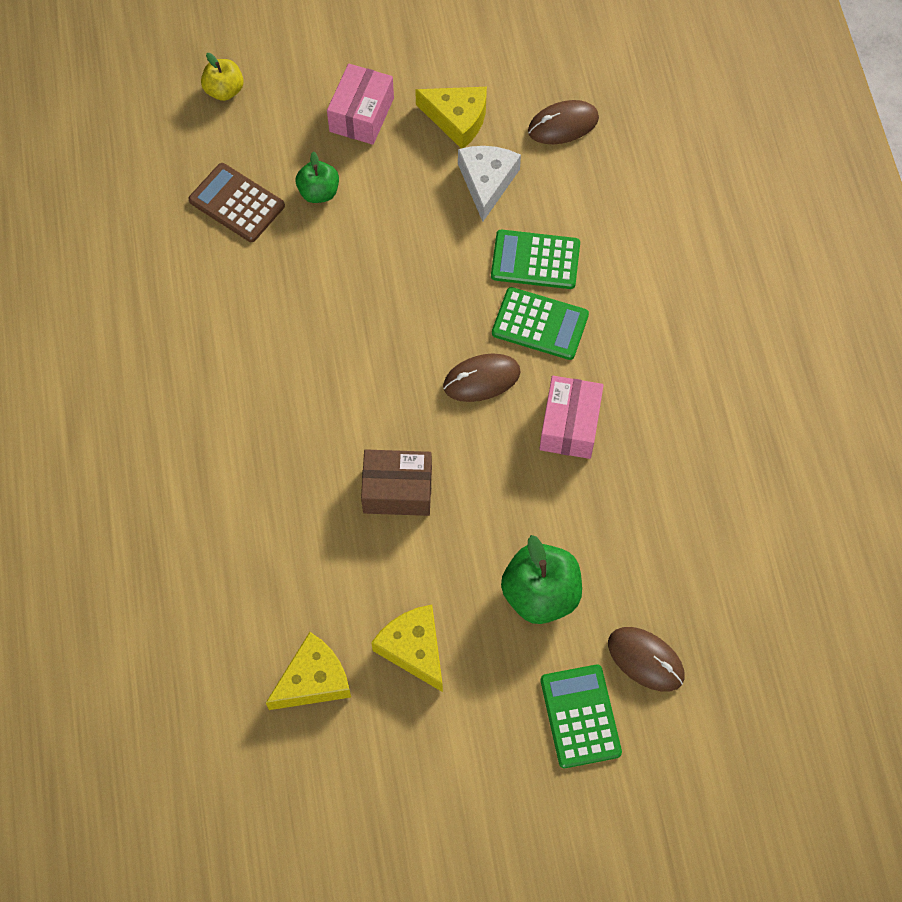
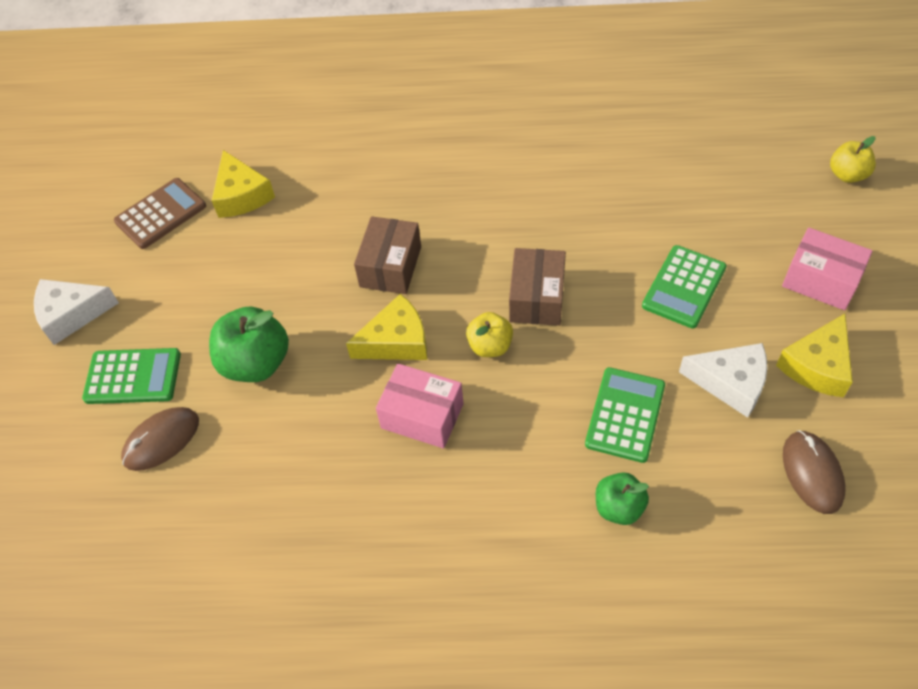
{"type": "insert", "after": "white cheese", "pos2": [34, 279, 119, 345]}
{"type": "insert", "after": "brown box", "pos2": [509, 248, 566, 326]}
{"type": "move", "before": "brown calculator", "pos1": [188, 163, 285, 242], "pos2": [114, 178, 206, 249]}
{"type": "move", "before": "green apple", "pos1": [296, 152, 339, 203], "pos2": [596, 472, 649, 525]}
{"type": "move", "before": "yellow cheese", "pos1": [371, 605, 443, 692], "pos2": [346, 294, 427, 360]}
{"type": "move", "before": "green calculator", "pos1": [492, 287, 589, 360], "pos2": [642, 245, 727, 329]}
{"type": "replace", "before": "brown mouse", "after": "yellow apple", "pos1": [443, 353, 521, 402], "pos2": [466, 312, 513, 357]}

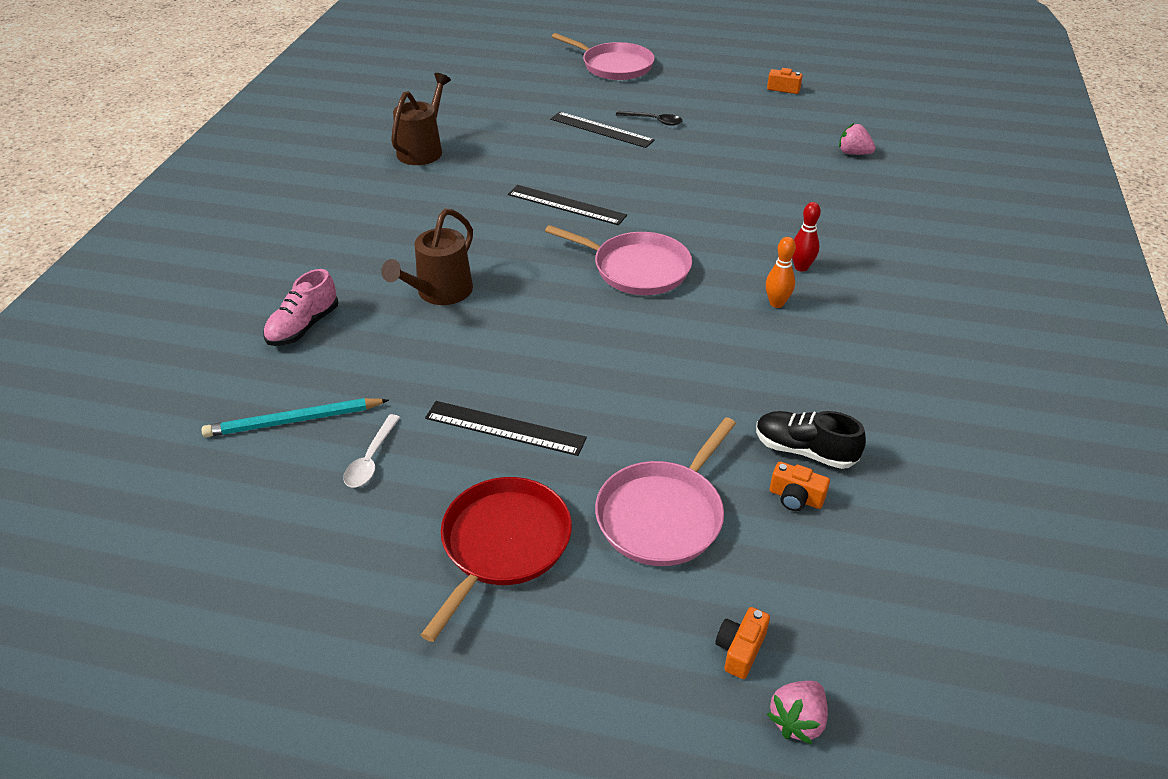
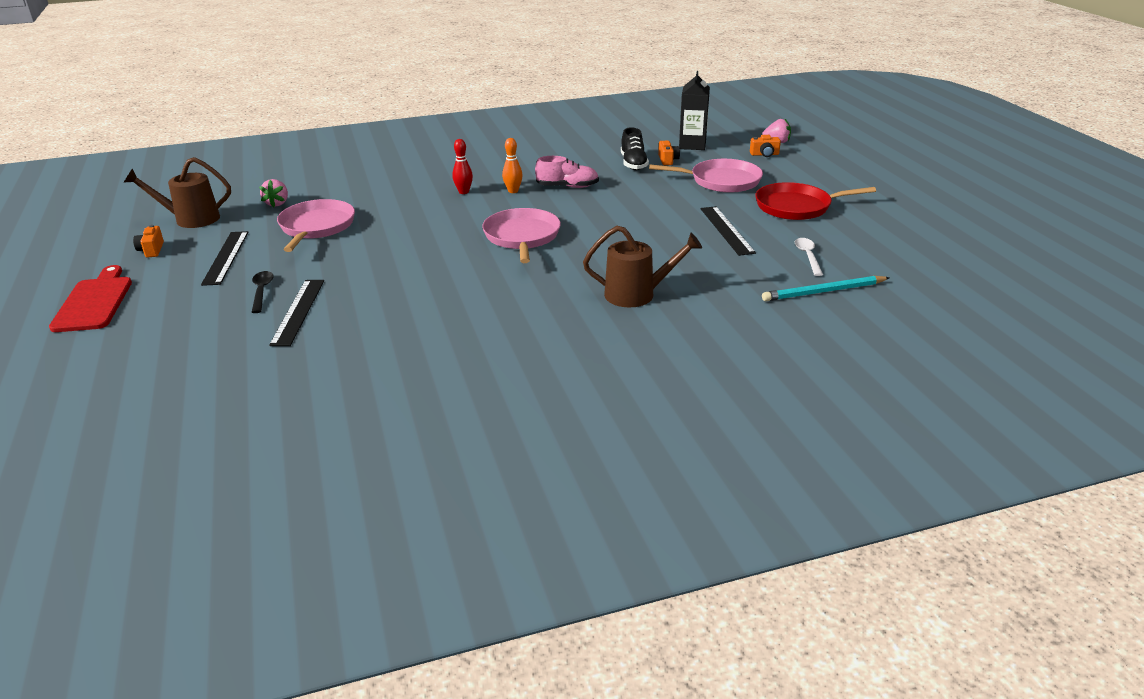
{"type": "insert", "after": "red cutting board", "pos2": [49, 265, 132, 332]}
{"type": "insert", "after": "black carton", "pos2": [679, 71, 710, 150]}
{"type": "move", "before": "pink shoe", "pos1": [263, 269, 338, 346], "pos2": [535, 156, 599, 188]}
{"type": "move", "before": "brown watering can", "pos1": [391, 73, 451, 165], "pos2": [124, 157, 231, 228]}
{"type": "move", "before": "black ruler", "pos1": [508, 185, 627, 225], "pos2": [201, 231, 248, 286]}
{"type": "move", "before": "pink pan", "pos1": [552, 33, 655, 80], "pos2": [277, 199, 355, 252]}
{"type": "rotate", "before": "turquoise pencil", "pos1": [201, 398, 389, 437], "pos2": [762, 276, 890, 301], "turn": 120}
{"type": "rotate", "before": "white spoon", "pos1": [343, 414, 400, 487], "pos2": [795, 238, 823, 276], "turn": -75}

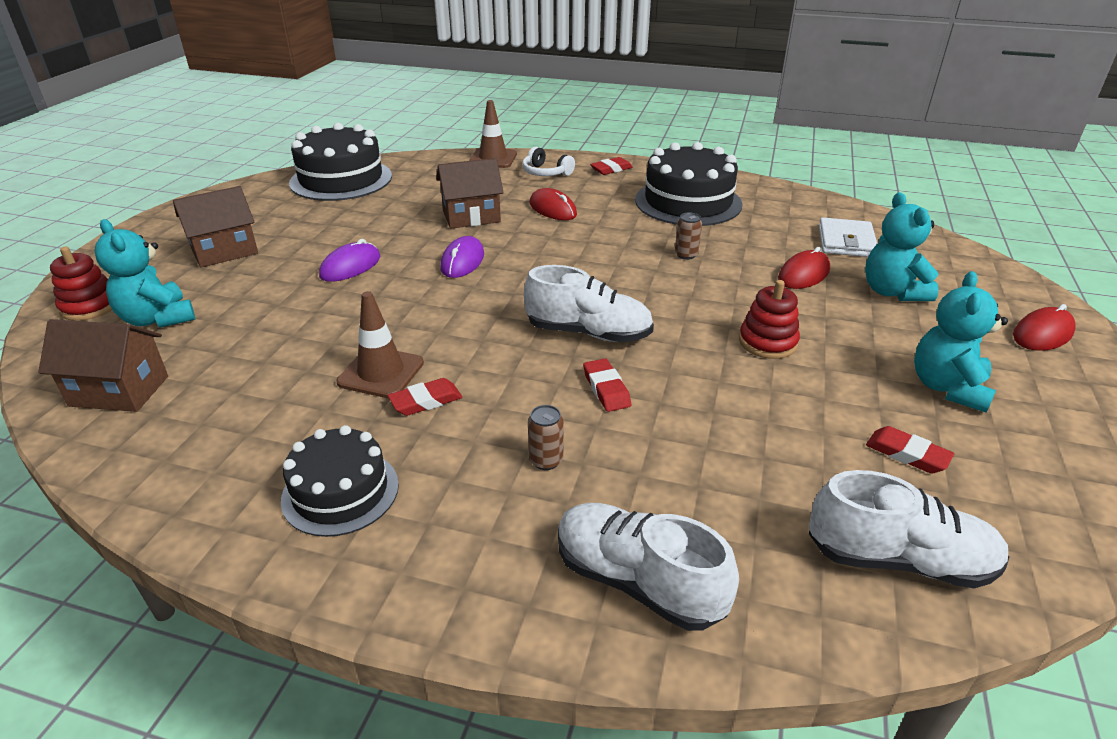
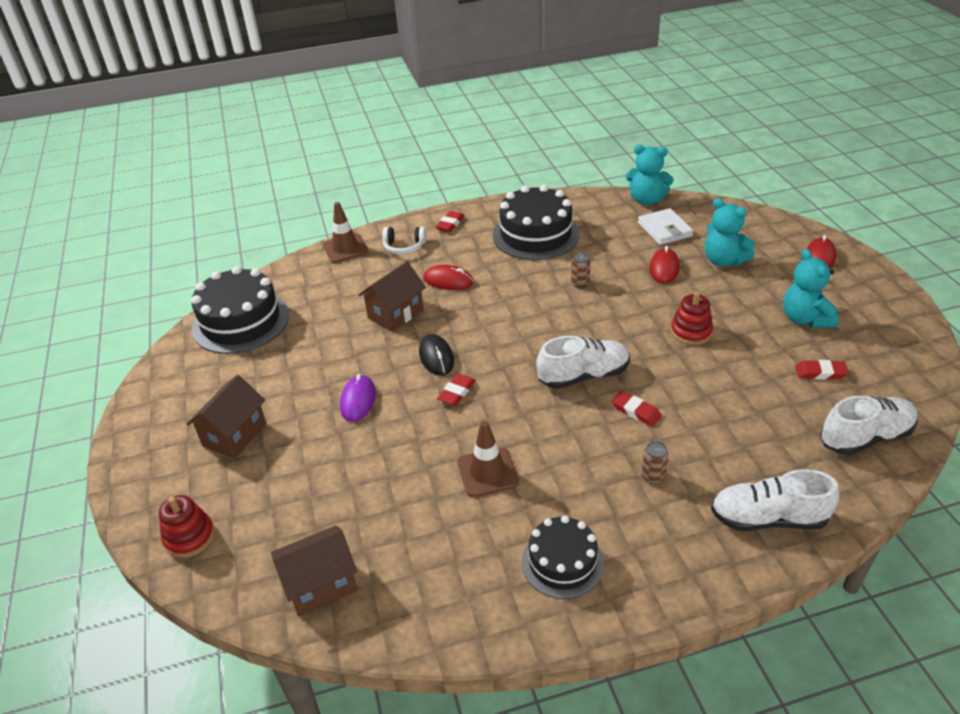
{"type": "move", "before": "turquoise teddy bear", "pos1": [95, 219, 195, 328], "pos2": [626, 145, 674, 205]}
{"type": "move", "before": "red eraser", "pos1": [388, 378, 463, 416], "pos2": [437, 374, 476, 406]}
{"type": "recolor", "before": "purple mouse", "after": "black mouse", "pos1": [440, 236, 484, 278], "pos2": [419, 334, 454, 376]}

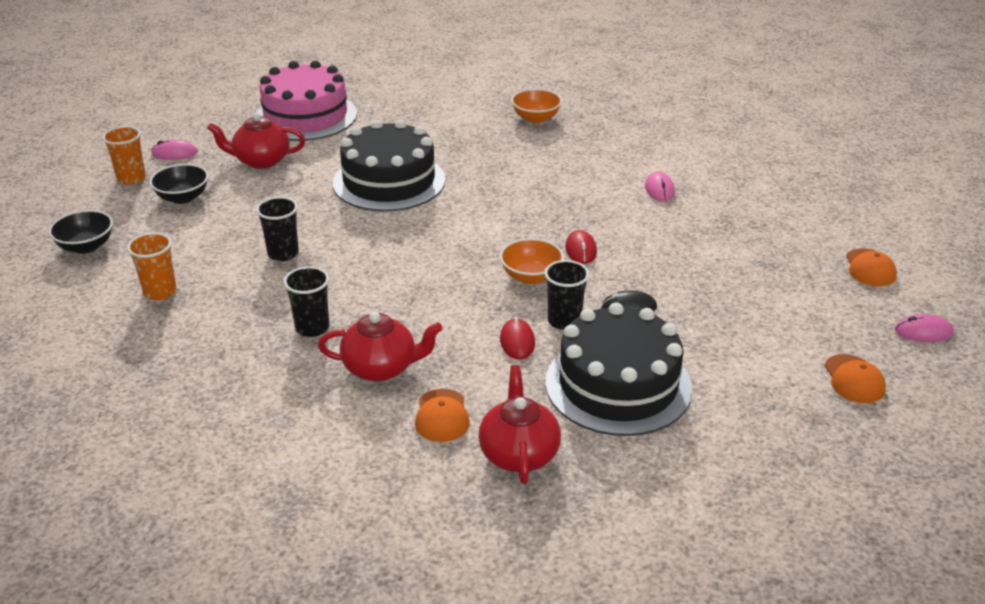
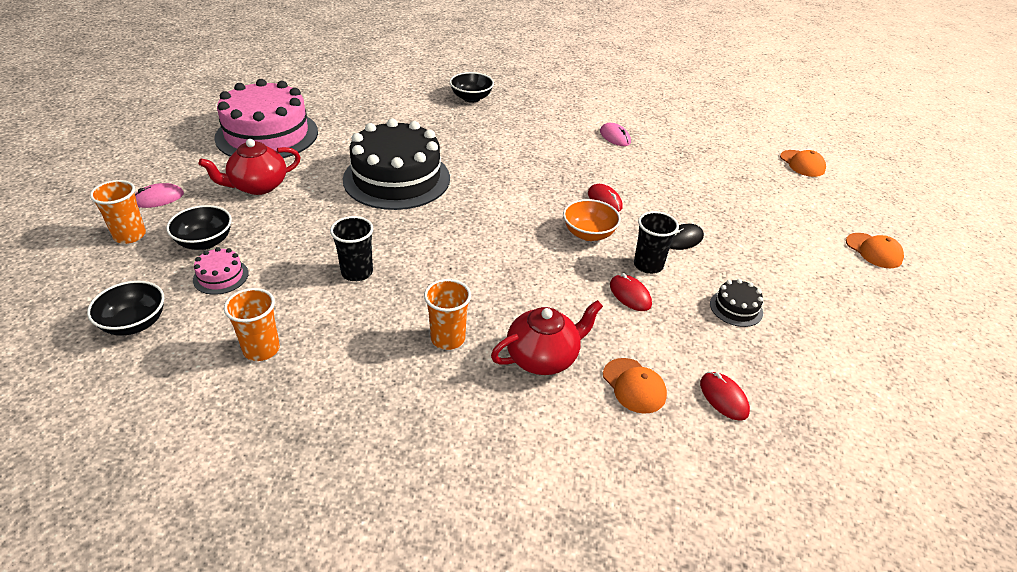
{"type": "delete", "before": "pink mouse", "pos1": [895, 314, 954, 342]}
{"type": "insert", "after": "pink cake", "pos2": [193, 247, 249, 295]}
{"type": "replace", "before": "red teapot", "after": "red mouse", "pos1": [478, 365, 561, 484], "pos2": [700, 372, 750, 421]}
{"type": "recolor", "before": "black cup", "after": "orange cup", "pos1": [283, 266, 329, 337], "pos2": [424, 279, 471, 350]}
{"type": "recolor", "before": "orange bowl", "after": "black bowl", "pos1": [511, 89, 562, 123], "pos2": [450, 72, 494, 103]}
{"type": "resize", "before": "black cake", "pos1": [545, 302, 692, 436], "pos2": [710, 279, 763, 327], "scale": 0.41}

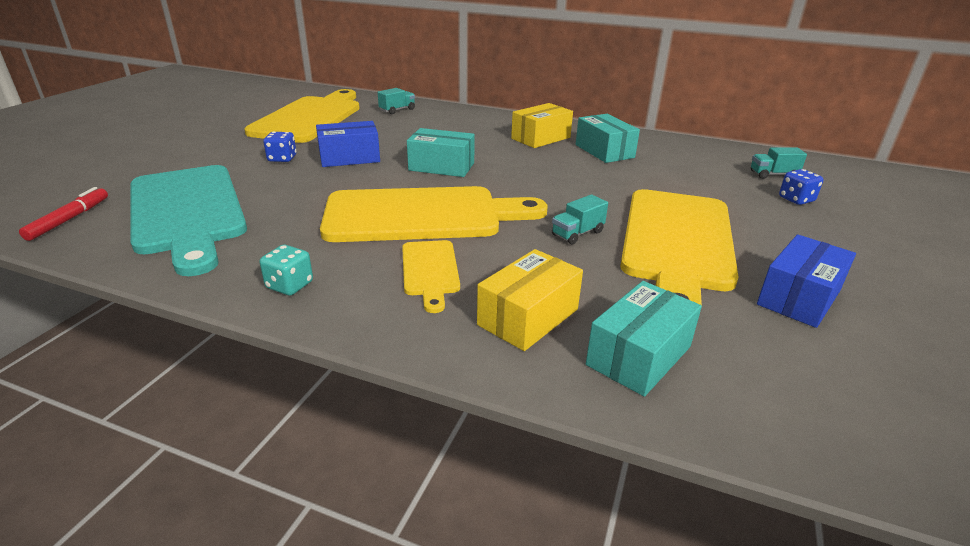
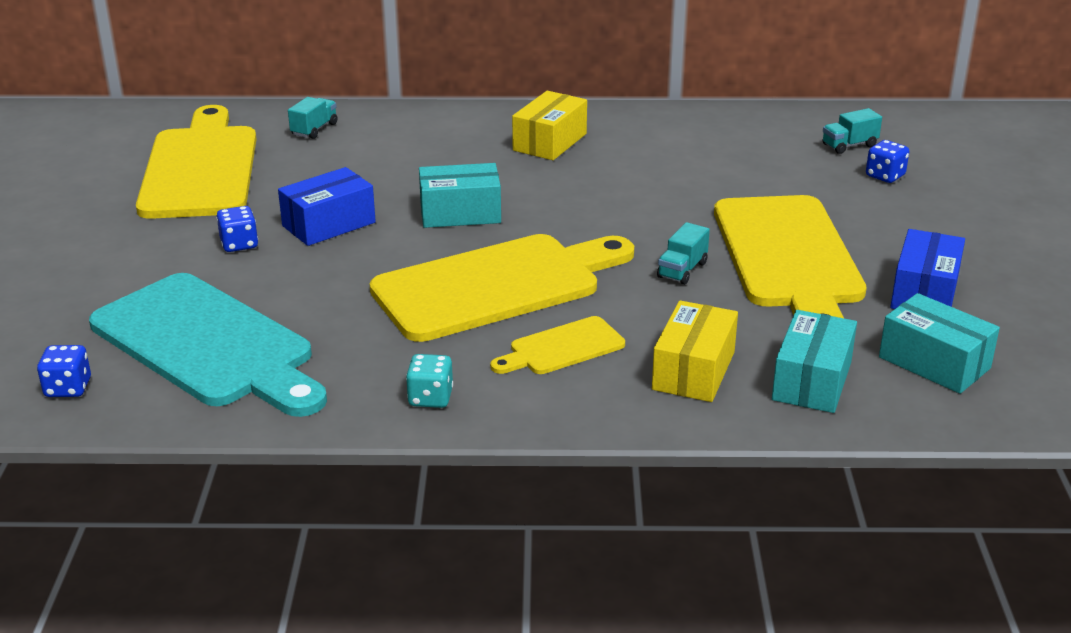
{"type": "move", "before": "turquoise box", "pos1": [576, 114, 640, 163], "pos2": [879, 293, 1000, 394]}
{"type": "replace", "before": "red marker", "after": "blue dice", "pos1": [19, 187, 108, 241], "pos2": [37, 345, 91, 397]}
{"type": "rotate", "before": "yellow cutting board", "pos1": [402, 240, 460, 313], "pos2": [490, 316, 625, 374], "turn": 90}

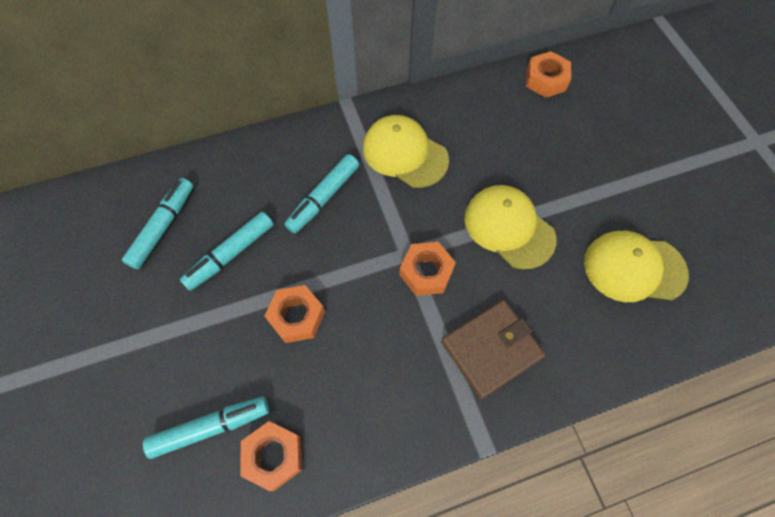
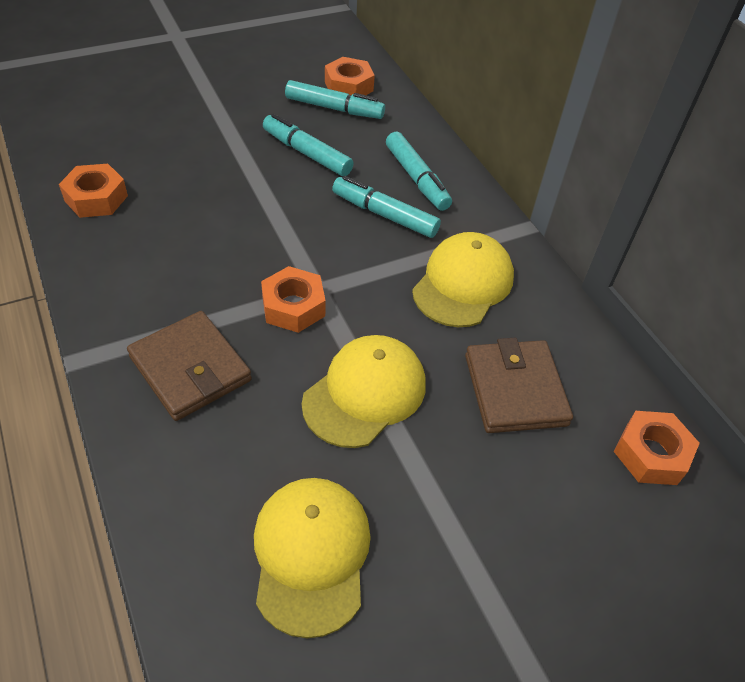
{"type": "insert", "after": "brown wallet", "pos2": [465, 338, 573, 433]}
{"type": "move", "before": "turquoise marker", "pos1": [143, 397, 269, 459], "pos2": [386, 132, 452, 211]}
{"type": "move", "before": "orange nut", "pos1": [264, 285, 325, 343], "pos2": [325, 57, 375, 95]}

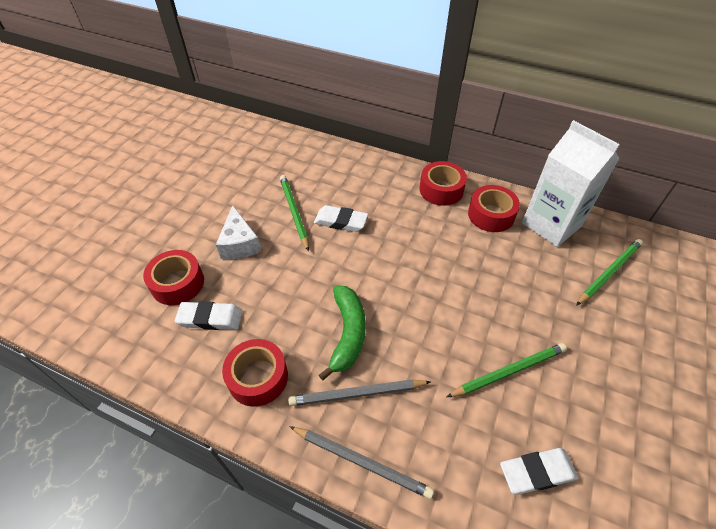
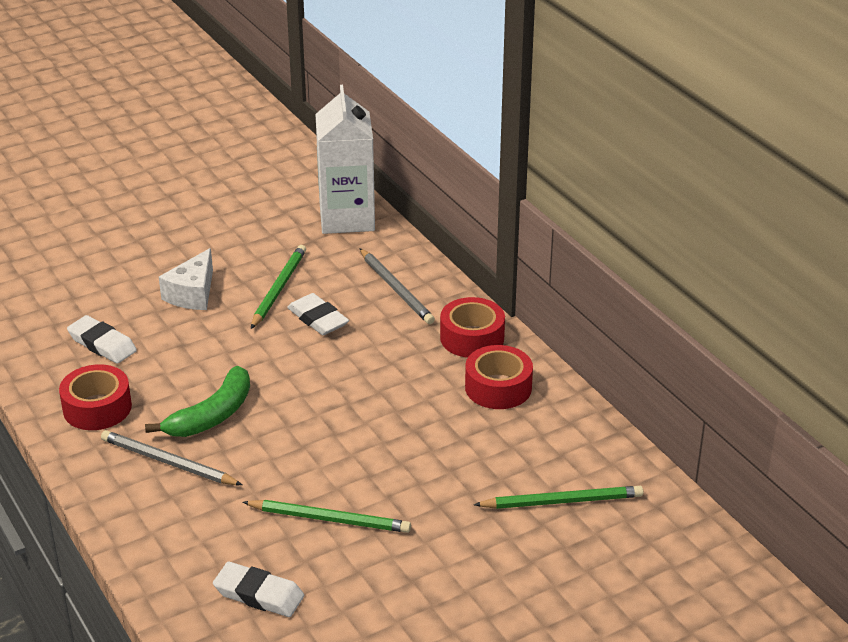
{"type": "delete", "before": "red tape", "pos1": [143, 250, 204, 305]}
{"type": "move", "before": "grey pencil", "pos1": [289, 426, 434, 499], "pos2": [360, 248, 435, 324]}
{"type": "move", "before": "white carton", "pos1": [522, 120, 620, 247], "pos2": [315, 85, 375, 234]}

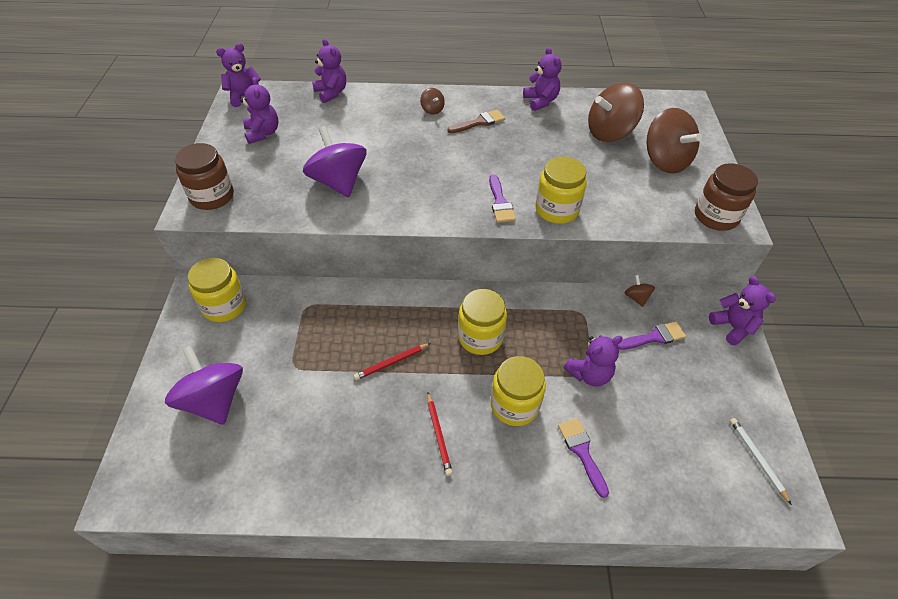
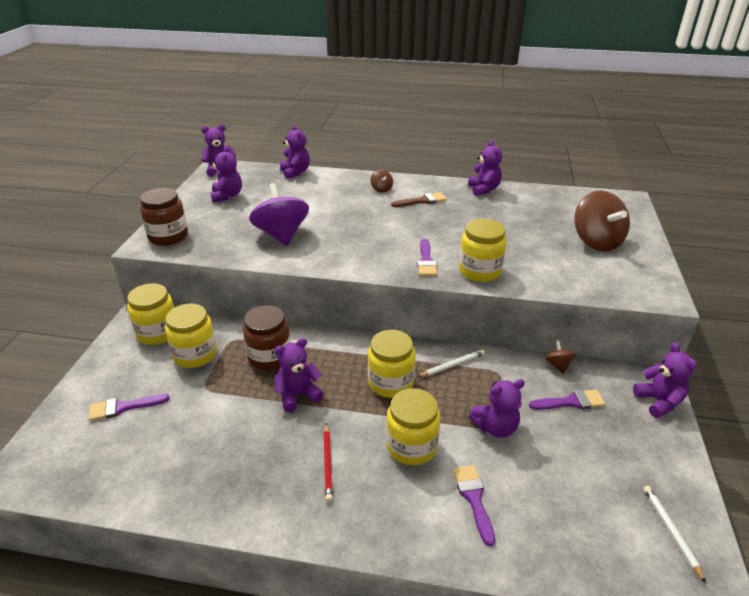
{"type": "delete", "before": "brown spinning top", "pos1": [588, 83, 644, 142]}
{"type": "insert", "after": "yellow jar", "pos2": [165, 304, 217, 368]}
{"type": "insert", "after": "white pencil", "pos2": [418, 349, 485, 377]}
{"type": "move", "before": "brown jar", "pos1": [695, 163, 758, 231], "pos2": [243, 305, 291, 370]}
{"type": "replace", "before": "purple spinning top", "after": "purple brush", "pos1": [165, 346, 243, 425], "pos2": [89, 394, 169, 421]}
{"type": "replace", "before": "red pencil", "after": "purple teddy bear", "pos1": [354, 343, 431, 380], "pos2": [274, 338, 324, 412]}

